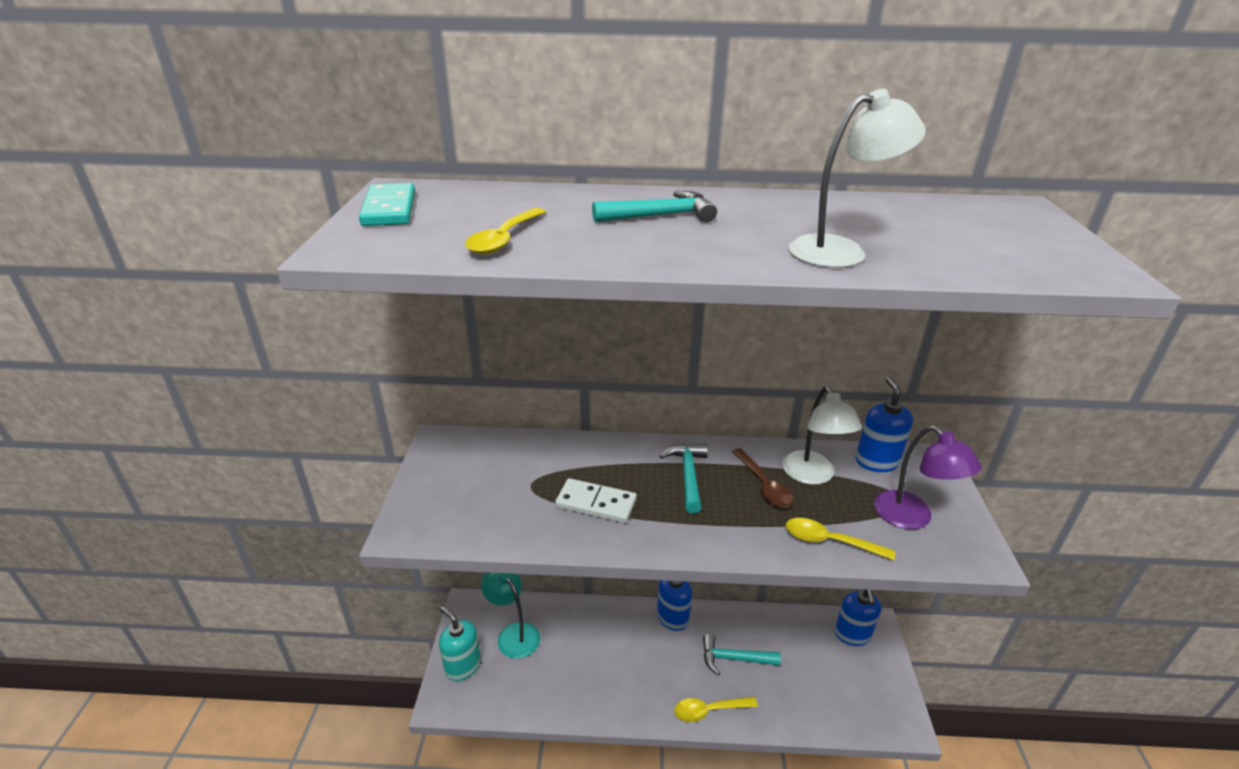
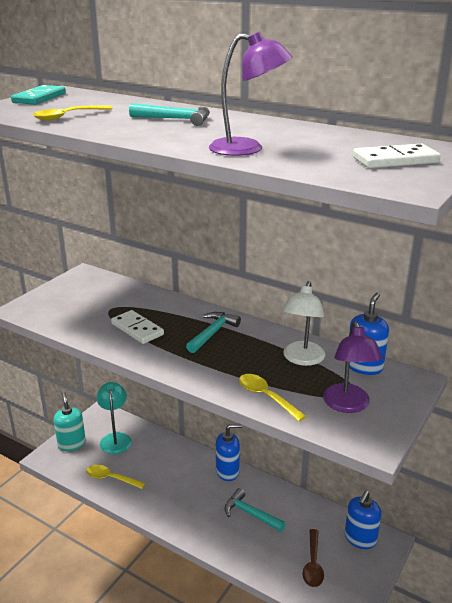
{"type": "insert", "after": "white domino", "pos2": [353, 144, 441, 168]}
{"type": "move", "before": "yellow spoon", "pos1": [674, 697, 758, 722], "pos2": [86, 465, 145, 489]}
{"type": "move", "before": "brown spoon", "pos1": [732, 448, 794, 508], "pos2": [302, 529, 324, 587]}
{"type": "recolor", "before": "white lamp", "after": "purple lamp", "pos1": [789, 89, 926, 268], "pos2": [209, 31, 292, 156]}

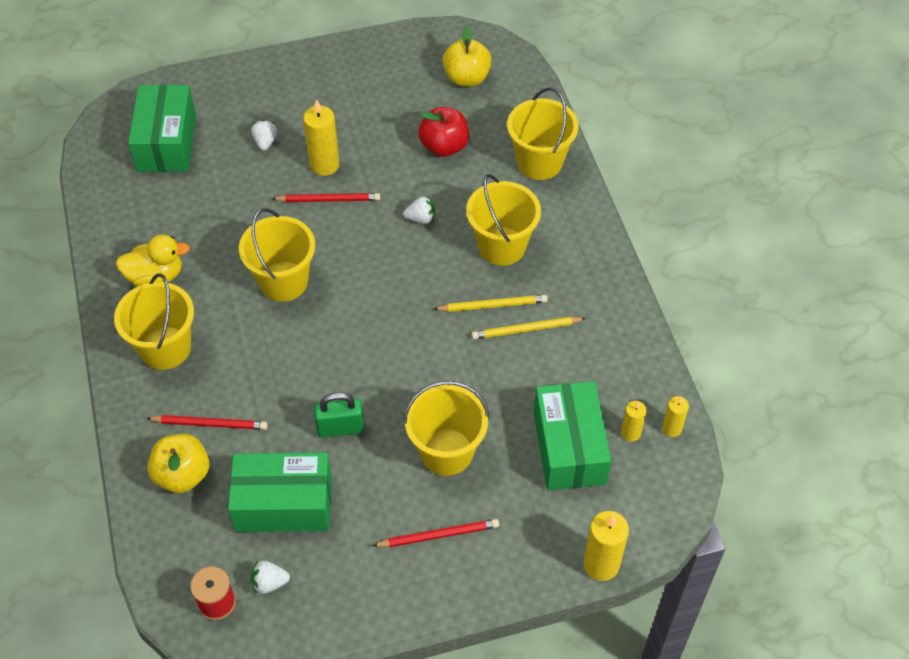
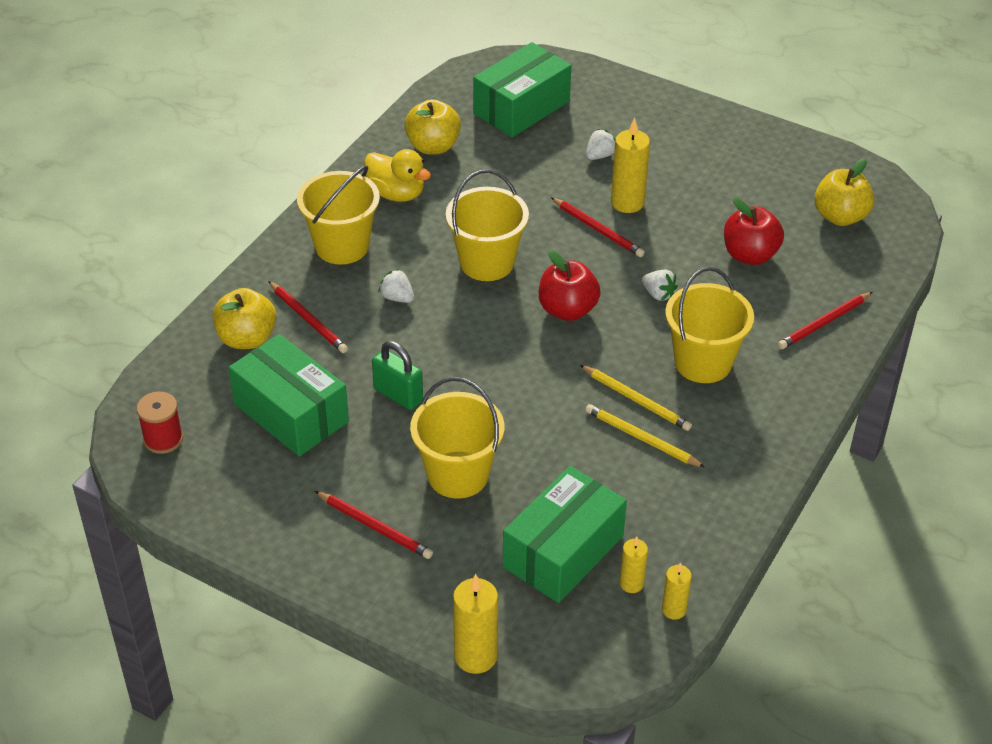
{"type": "insert", "after": "yellow apple", "pos2": [404, 99, 461, 155]}
{"type": "insert", "after": "red apple", "pos2": [539, 250, 601, 321]}
{"type": "move", "before": "white strawberry", "pos1": [251, 561, 290, 594], "pos2": [378, 269, 414, 303]}
{"type": "replace", "before": "yellow bucket", "after": "red pencil", "pos1": [507, 87, 579, 180], "pos2": [778, 292, 872, 349]}

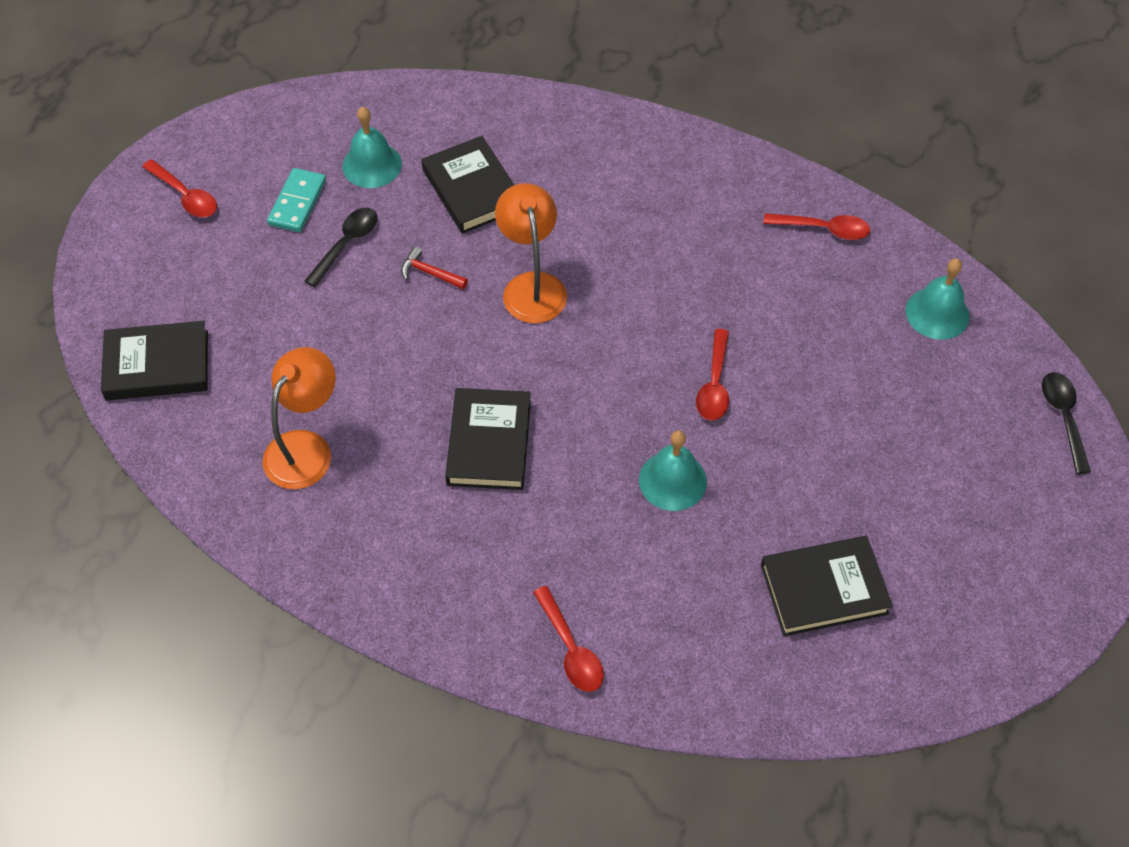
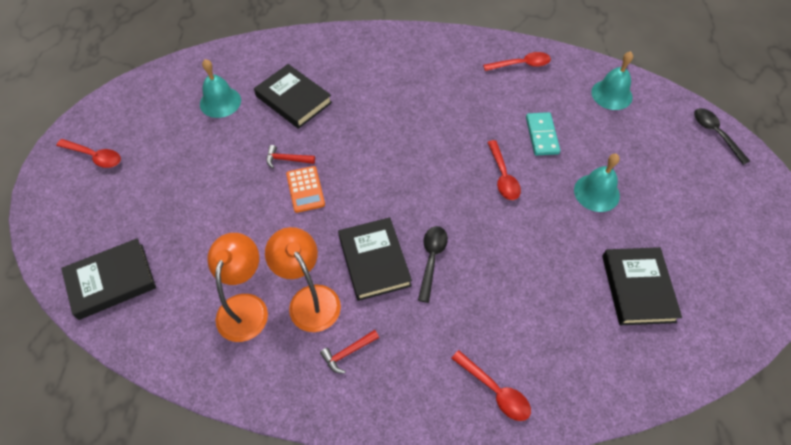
{"type": "insert", "after": "orange calculator", "pos2": [286, 166, 325, 213]}
{"type": "insert", "after": "red hammer", "pos2": [320, 330, 379, 374]}
{"type": "move", "before": "turquoise domino", "pos1": [267, 168, 326, 232], "pos2": [526, 112, 560, 156]}
{"type": "move", "before": "black spoon", "pos1": [304, 208, 377, 287], "pos2": [418, 226, 448, 303]}
{"type": "move", "before": "orange lamp", "pos1": [495, 183, 567, 323], "pos2": [265, 227, 341, 332]}
{"type": "move", "before": "turquoise bell", "pos1": [639, 430, 707, 511], "pos2": [574, 154, 620, 212]}
{"type": "rotate", "before": "black book", "pos1": [761, 536, 893, 636], "pos2": [602, 247, 682, 325], "turn": -60}

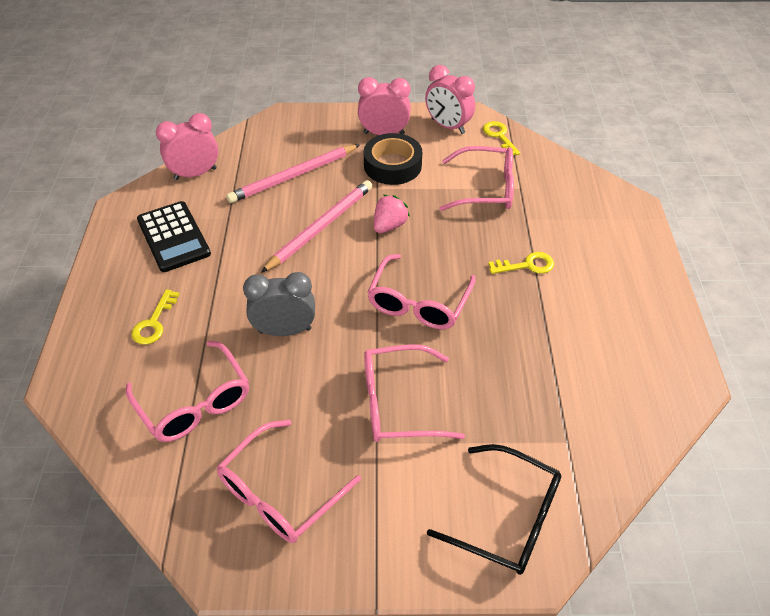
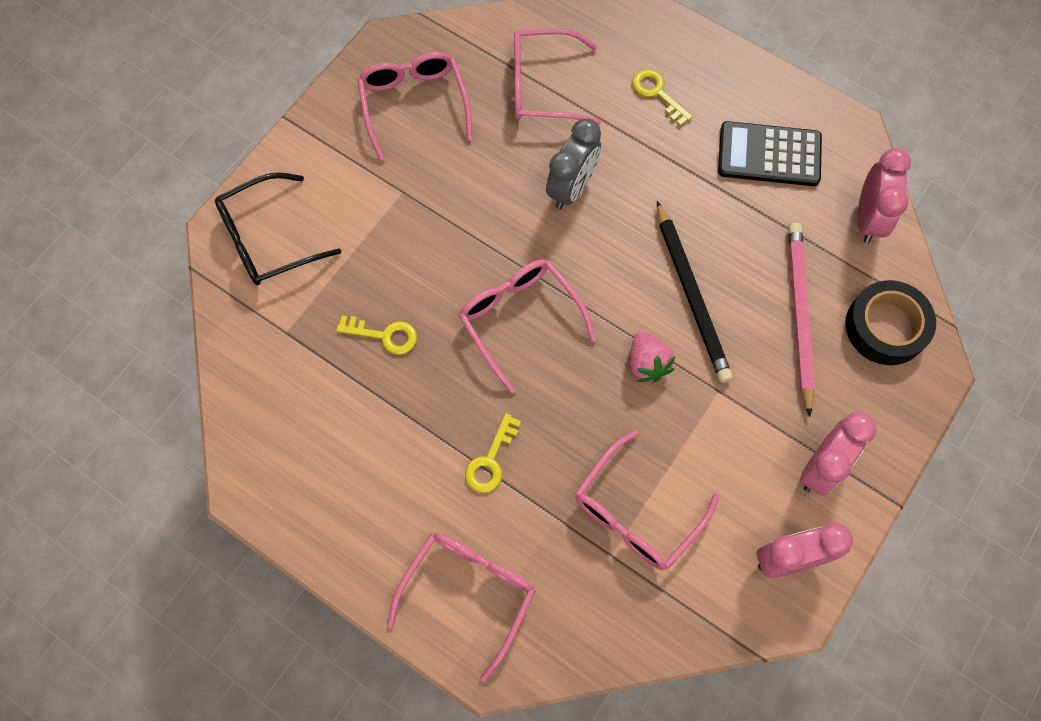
{"type": "move", "before": "black tape", "pos1": [363, 133, 422, 185], "pos2": [845, 280, 936, 365]}
{"type": "move", "before": "pink glasses", "pos1": [364, 345, 465, 442], "pos2": [387, 532, 536, 682]}
{"type": "move", "before": "yellow key", "pos1": [483, 121, 520, 155], "pos2": [336, 316, 417, 355]}
{"type": "recolor", "before": "pink pencil", "after": "black pencil", "pos1": [261, 180, 372, 273], "pos2": [657, 201, 733, 383]}

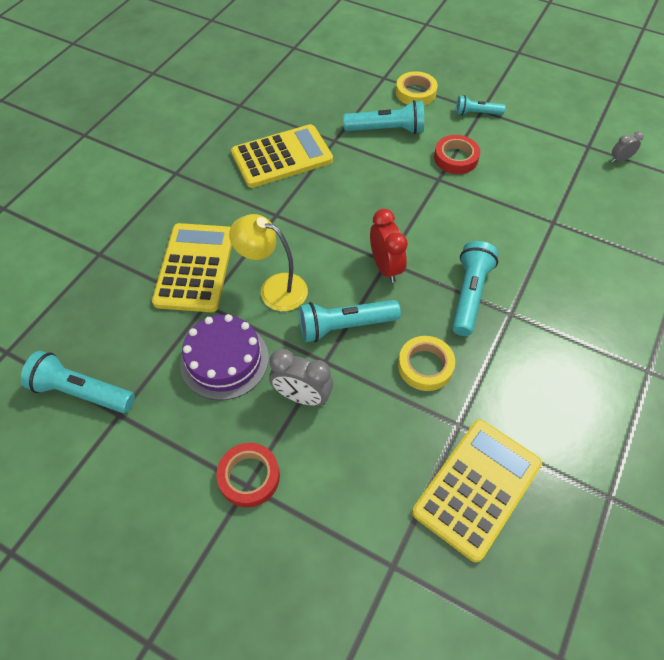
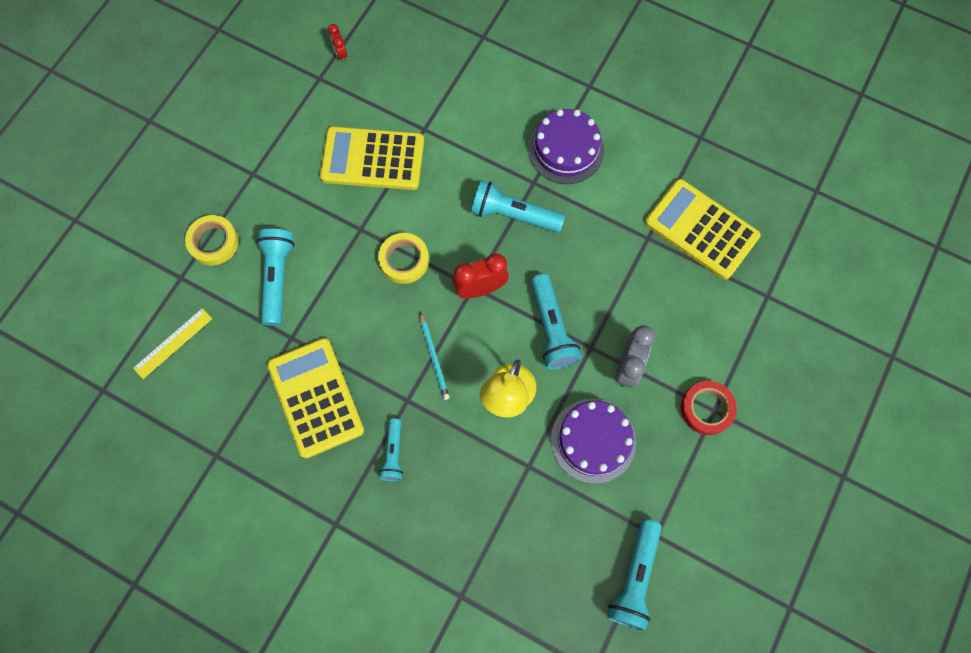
{"type": "delete", "before": "red tape", "pos1": [434, 135, 480, 174]}
{"type": "insert", "after": "yellow ruler", "pos2": [133, 308, 212, 379]}
{"type": "insert", "after": "turquoise pencil", "pos2": [420, 312, 450, 400]}
{"type": "insert", "after": "purple cake", "pos2": [528, 109, 604, 184]}
{"type": "move", "before": "yellow calculator", "pos1": [152, 223, 232, 312], "pos2": [320, 126, 424, 190]}
{"type": "move", "before": "yellow tape", "pos1": [398, 336, 455, 391], "pos2": [378, 233, 429, 284]}
{"type": "move", "before": "turquoise flashlight", "pos1": [456, 95, 506, 116], "pos2": [378, 418, 403, 481]}
{"type": "recolor", "before": "grey clock", "after": "red clock", "pos1": [612, 131, 644, 162], "pos2": [328, 24, 347, 62]}

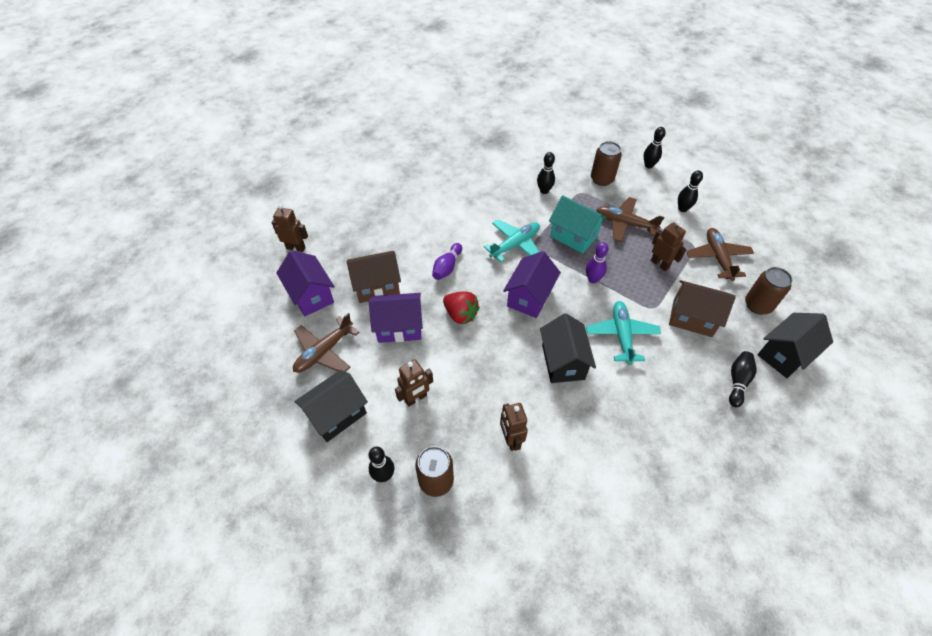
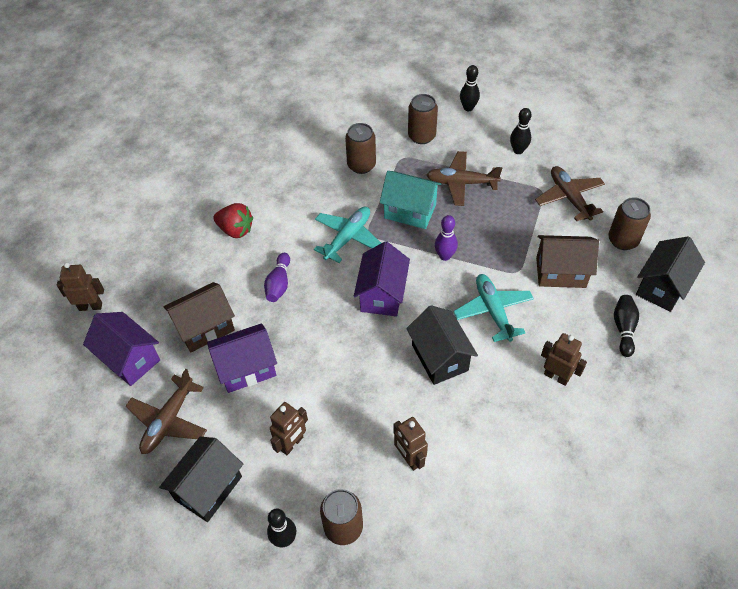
{"type": "move", "before": "red strawberry", "pos1": [443, 291, 480, 324], "pos2": [213, 203, 253, 238]}
{"type": "move", "before": "brown robot", "pos1": [651, 221, 686, 271], "pos2": [541, 333, 587, 386]}
{"type": "replace", "before": "black bowling pin", "after": "brown can", "pos1": [537, 152, 555, 194], "pos2": [345, 123, 376, 174]}

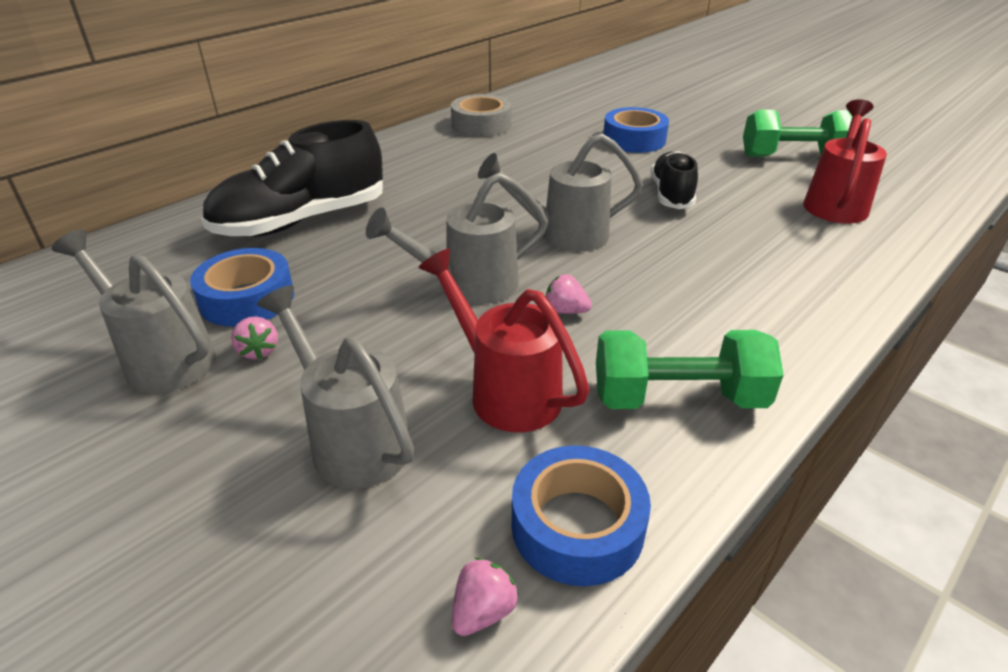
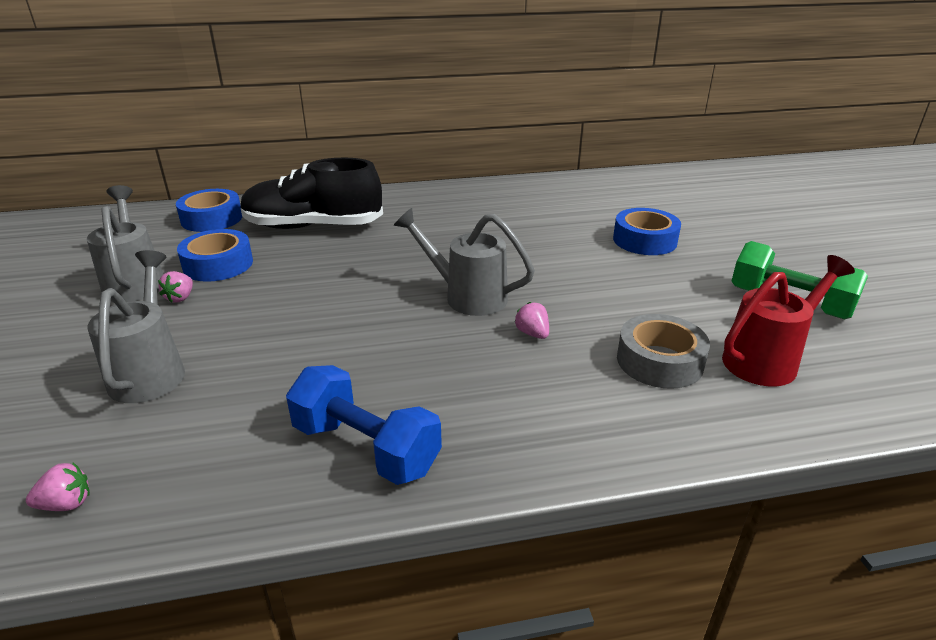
{"type": "delete", "before": "grey watering can", "pos1": [366, 172, 548, 304]}
{"type": "delete", "before": "red watering can", "pos1": [418, 249, 589, 432]}
{"type": "delete", "before": "black shoe", "pos1": [651, 151, 698, 209]}
{"type": "move", "before": "grey tape", "pos1": [451, 94, 511, 137], "pos2": [617, 314, 710, 389]}
{"type": "move", "before": "blue tape", "pos1": [512, 445, 651, 586], "pos2": [176, 189, 242, 232]}
{"type": "move", "before": "pink strawberry", "pos1": [546, 274, 592, 314], "pos2": [515, 302, 549, 339]}
{"type": "recolor", "before": "green dumbbell", "after": "blue dumbbell", "pos1": [596, 330, 783, 409], "pos2": [286, 365, 442, 485]}

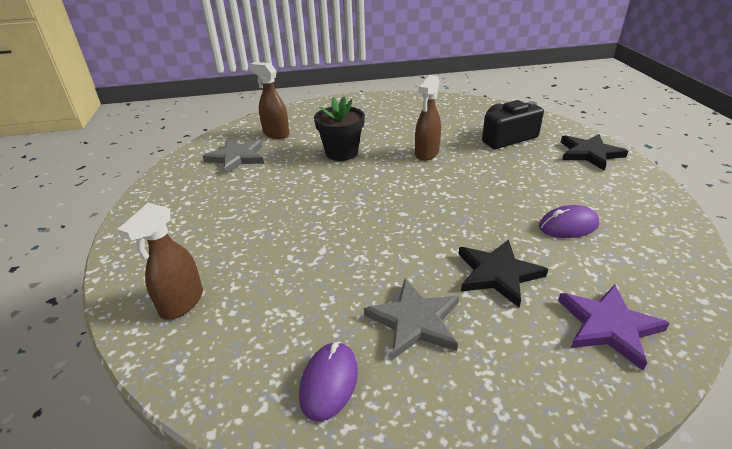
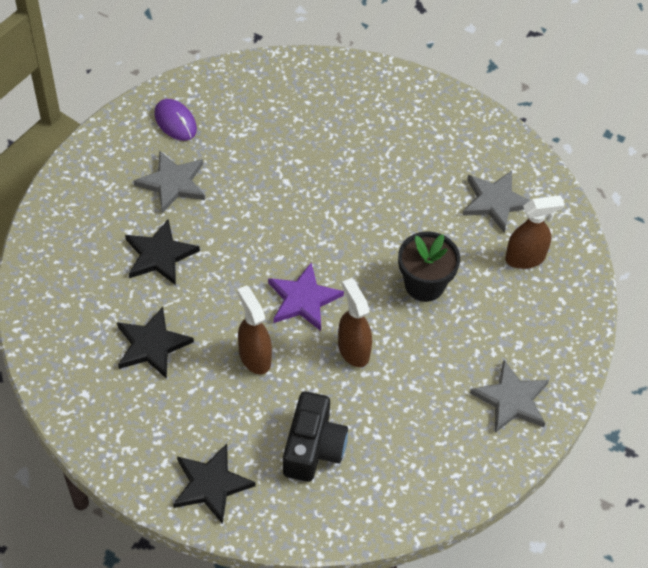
{"type": "insert", "after": "grey star", "pos2": [470, 360, 549, 433]}
{"type": "move", "before": "brown spray bottle", "pos1": [117, 203, 203, 320], "pos2": [237, 285, 272, 374]}
{"type": "move", "before": "purple star", "pos1": [558, 285, 670, 371], "pos2": [268, 263, 344, 331]}
{"type": "replace", "before": "purple mouse", "after": "black star", "pos1": [539, 205, 599, 238], "pos2": [117, 307, 194, 379]}

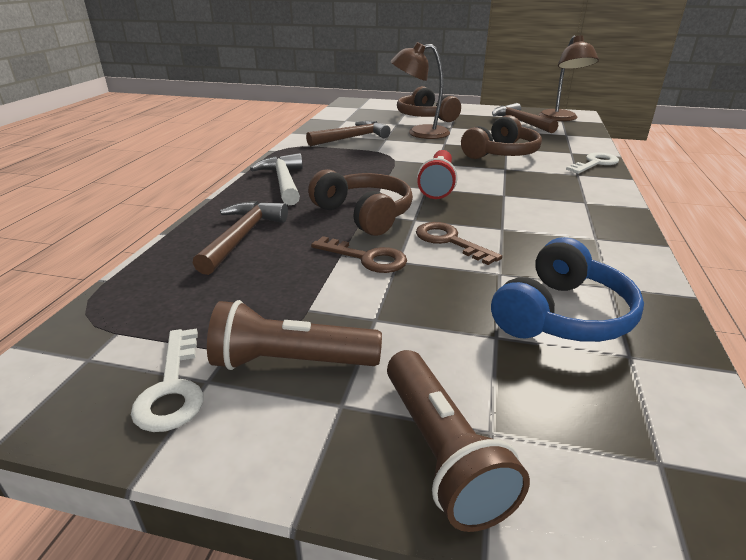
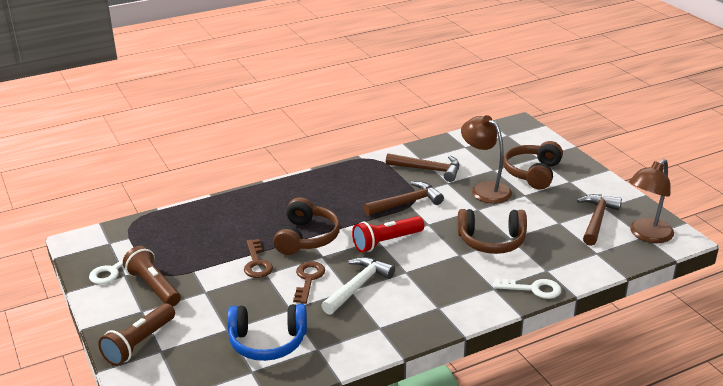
{"type": "move", "before": "brown hammer", "pos1": [193, 201, 288, 275], "pos2": [364, 181, 444, 216]}
{"type": "move", "before": "white hammer", "pos1": [250, 153, 303, 205], "pos2": [321, 257, 395, 315]}

